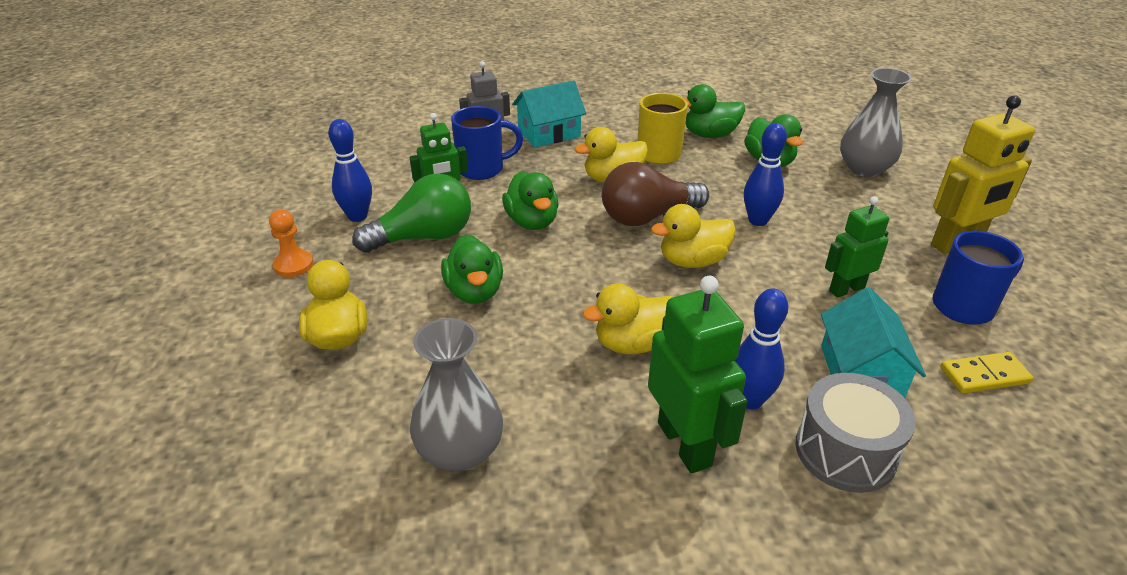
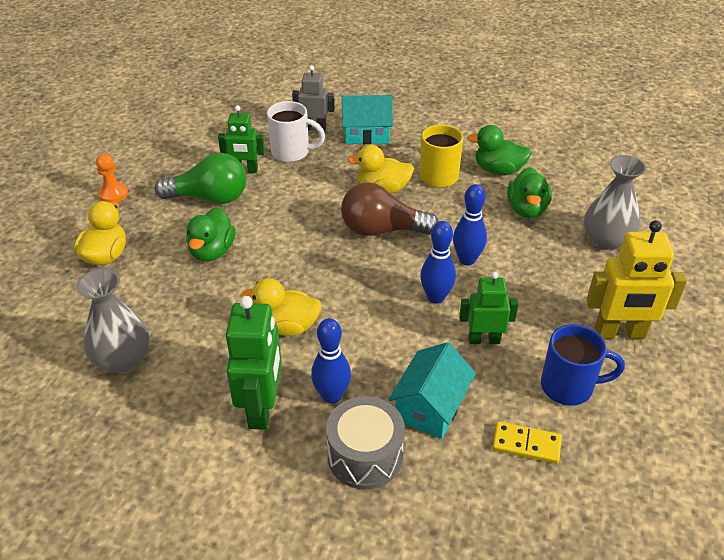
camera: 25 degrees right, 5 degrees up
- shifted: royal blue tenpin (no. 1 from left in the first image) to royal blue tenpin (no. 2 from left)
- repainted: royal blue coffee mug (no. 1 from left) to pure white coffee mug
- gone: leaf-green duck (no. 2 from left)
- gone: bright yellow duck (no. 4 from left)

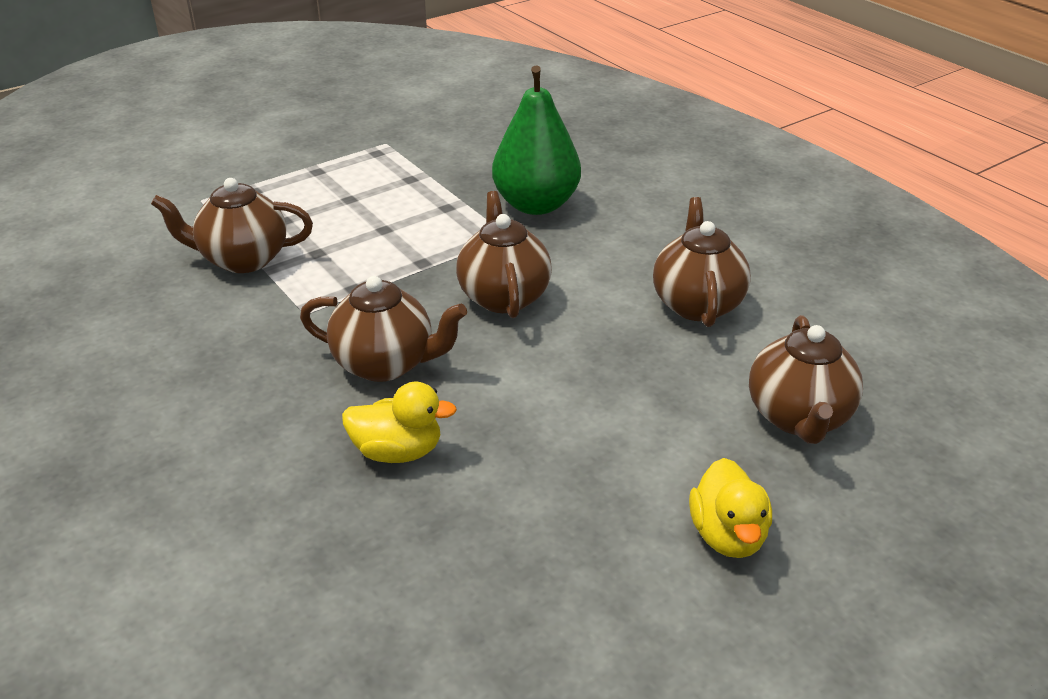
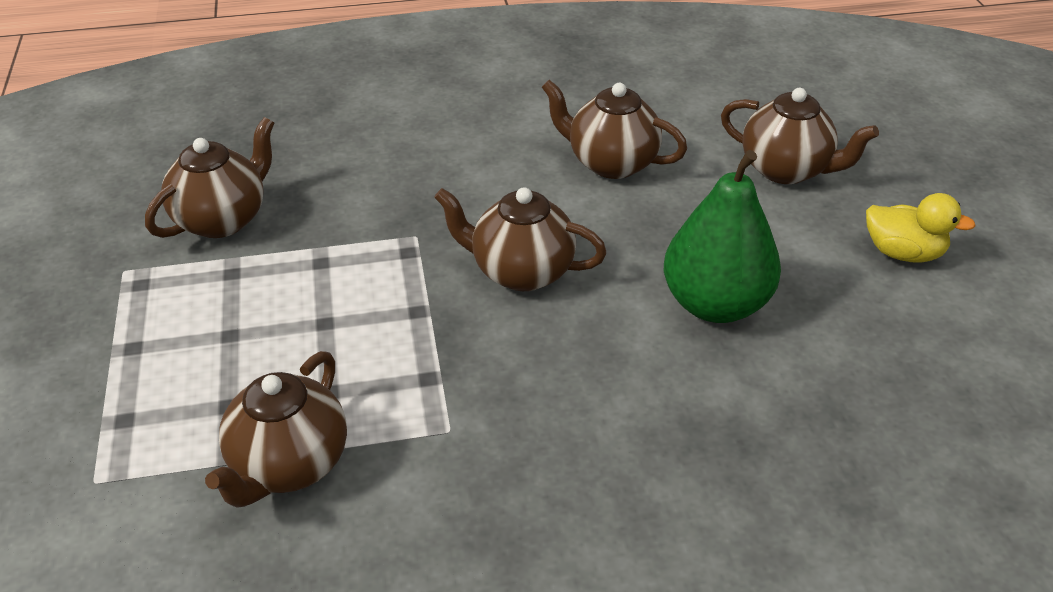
camera: 65 degrees left, 5 degrees up
- shifted: brown teapot (no. 2 from left in the first image) to brown teapot (no. 1 from left)
- gone: bright yellow duck (no. 1 from left)
- shifted: leaf-green toy pear

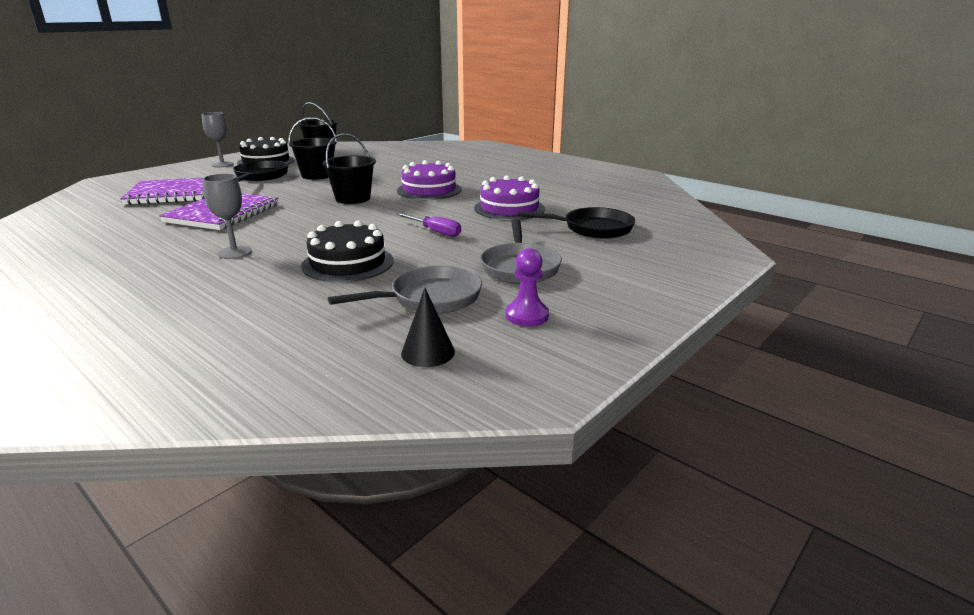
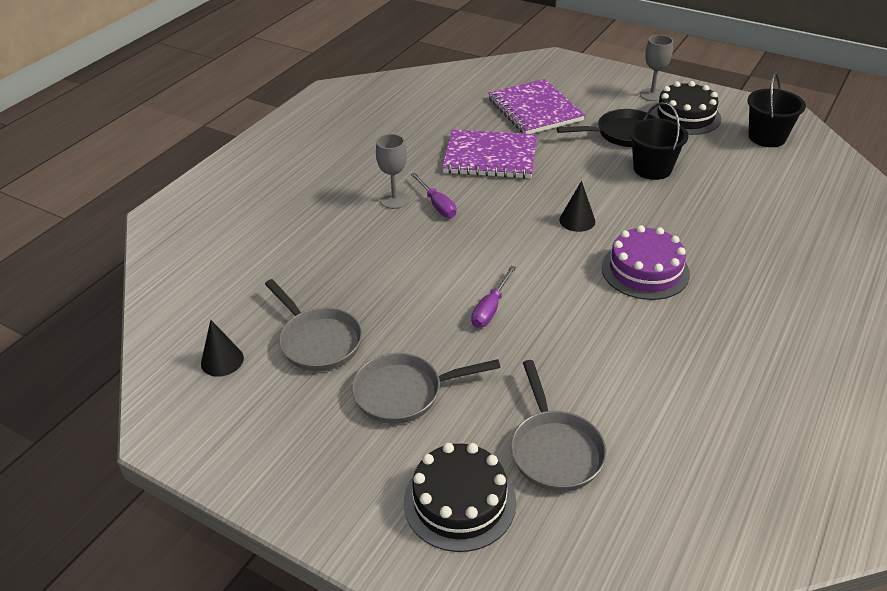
camera: 80 degrees right, 15 degrees up
- shifted: jet-black layer cake (no. 2 from left in the first image) to jet-black layer cake (no. 1 from left)
- swapped: jet-black bucket (no. 3 from left) to jet-black solid cone (no. 2 from left)
- gone: royal purple layer cake (no. 2 from left)
- gone: royal purple game pawn
- repainted: jet-black frying pan (no. 2 from left) to ash-grey frying pan (no. 3 from left)
- new: royal purple hand screwdriver (no. 1 from left)

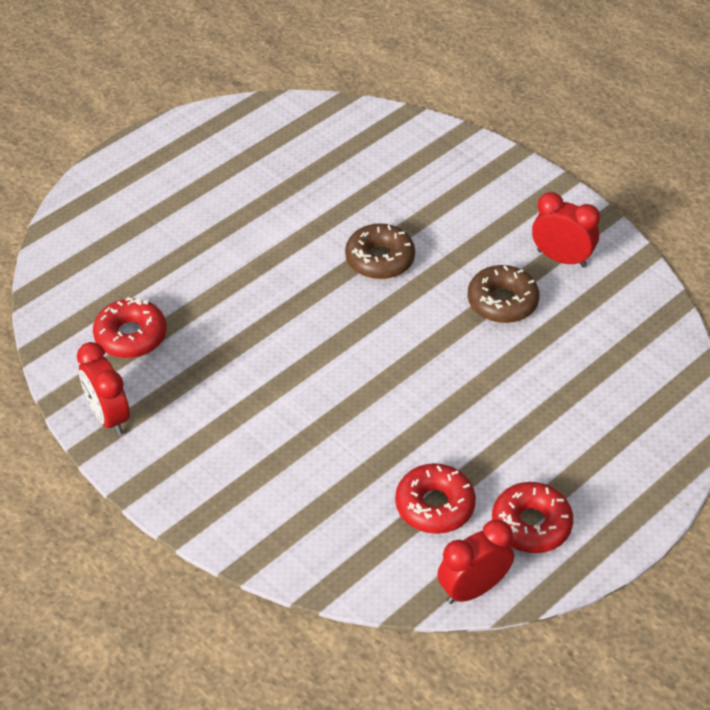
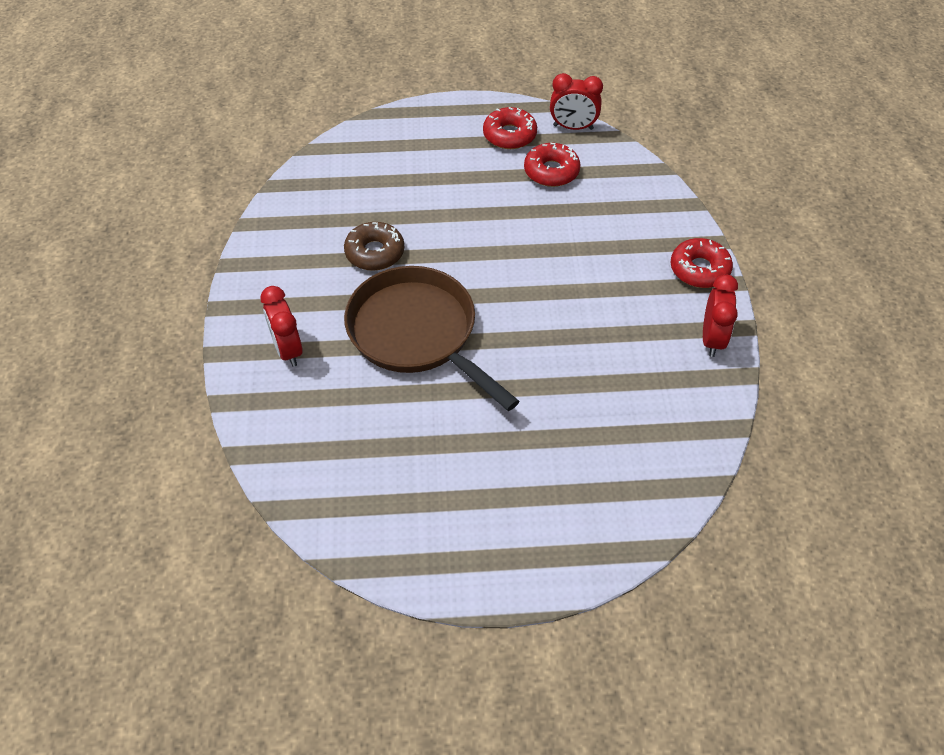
camera: 140 degrees left, 5 degrees up
- shifted: red donut (no. 1 from left in the first image) to red donut (no. 3 from left)
- swapped: brown donut (no. 1 from left) to brown frying pan
- shifted: red alarm clock (no. 3 from left in the first image) to red alarm clock (no. 1 from left)

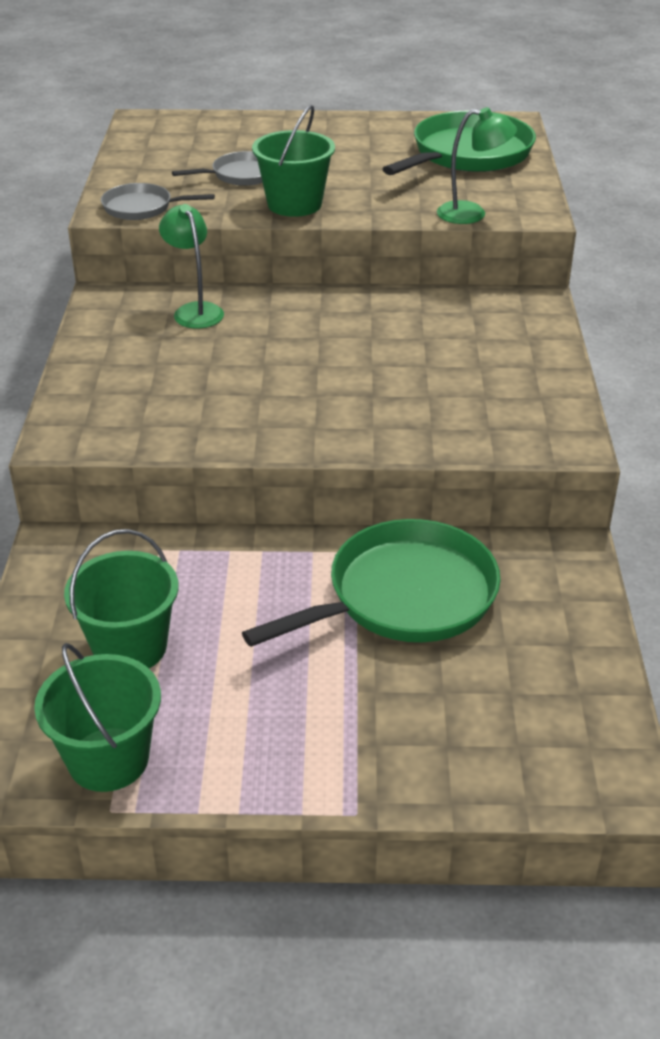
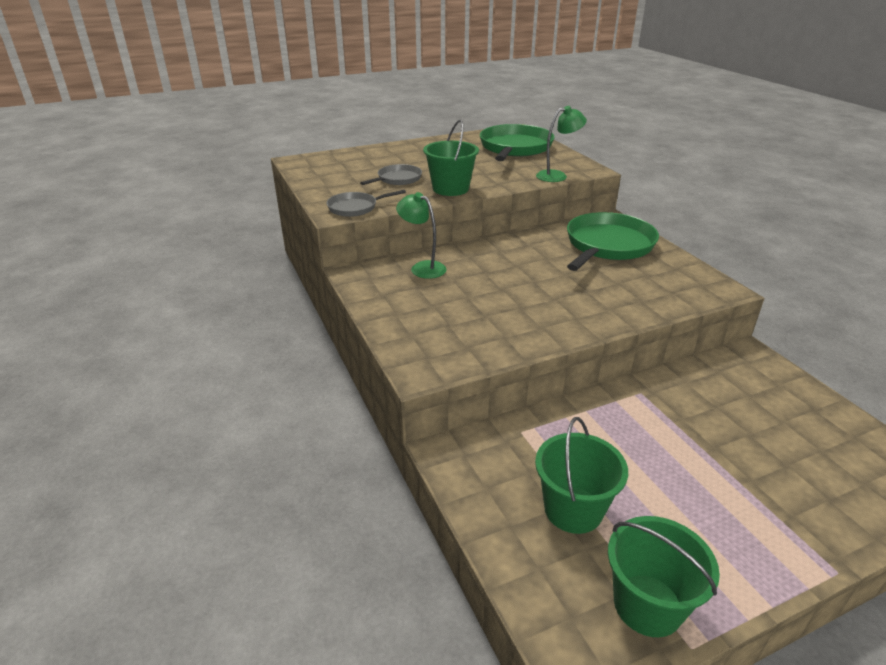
camera: 25 degrees left, 5 degrees down
- shifted: leaf-green frying pan (no. 1 from left in the first image) to leaf-green frying pan (no. 2 from left)

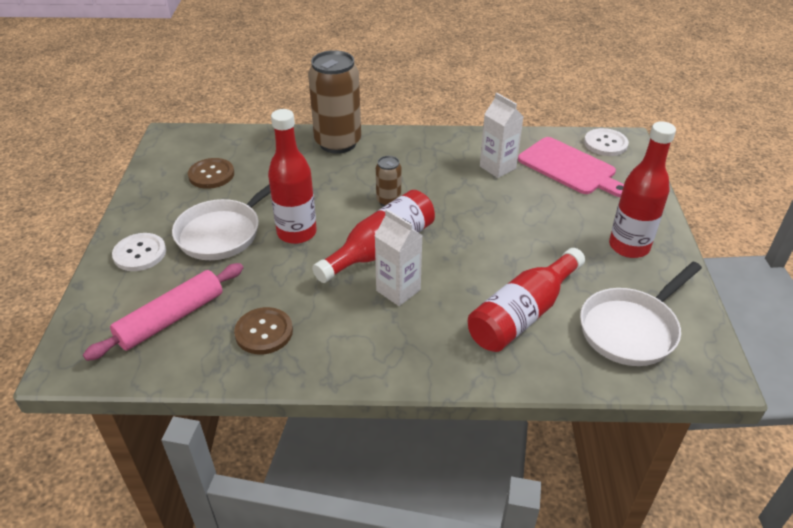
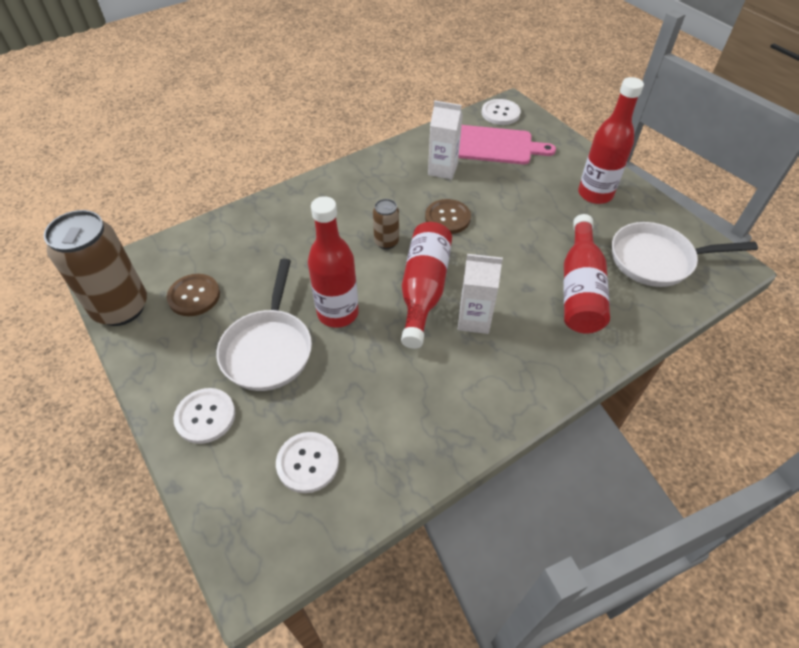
camera: 35 degrees left, 10 degrees up
- swapped: rose-pink rolling pin to pure white shirt button (no. 2 from left)
- shifted: brown shirt button (no. 2 from left)
- shifted: brown can (no. 1 from left)
- rotated: pure white frying pan (no. 2 from left) 75 degrees clockwise

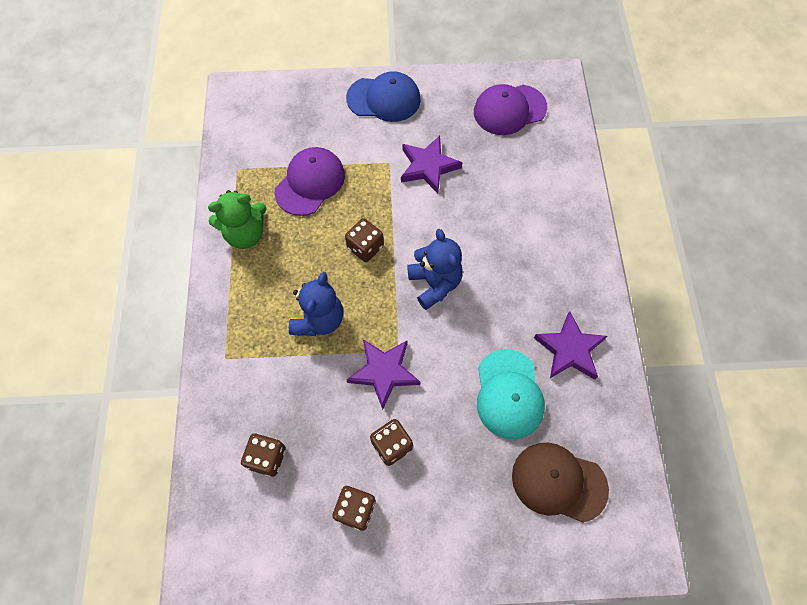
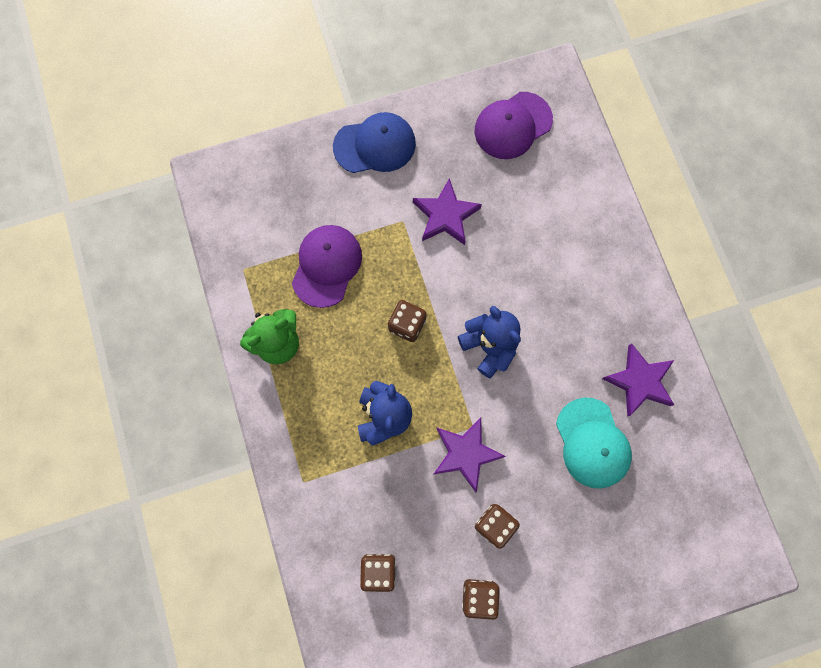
camera: 15 degrees left, 10 degrees up
- gone: brown baseball cap

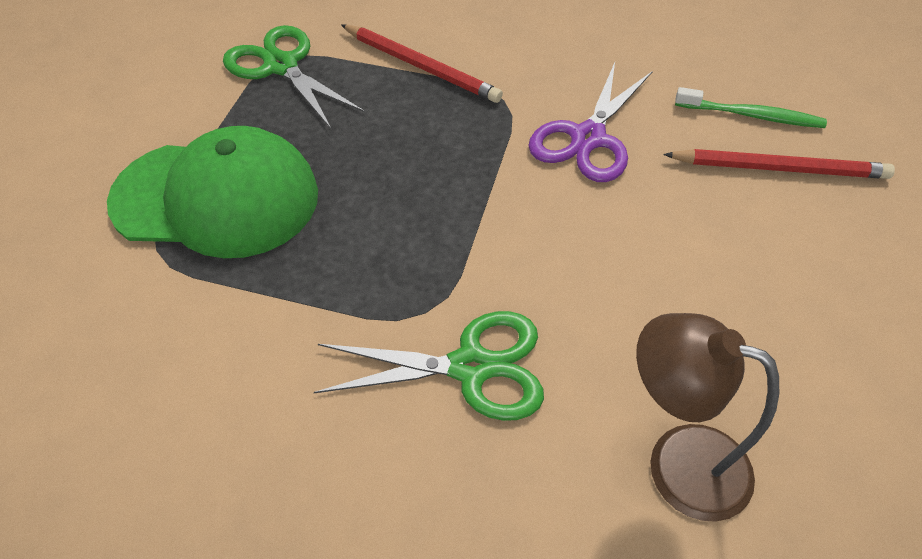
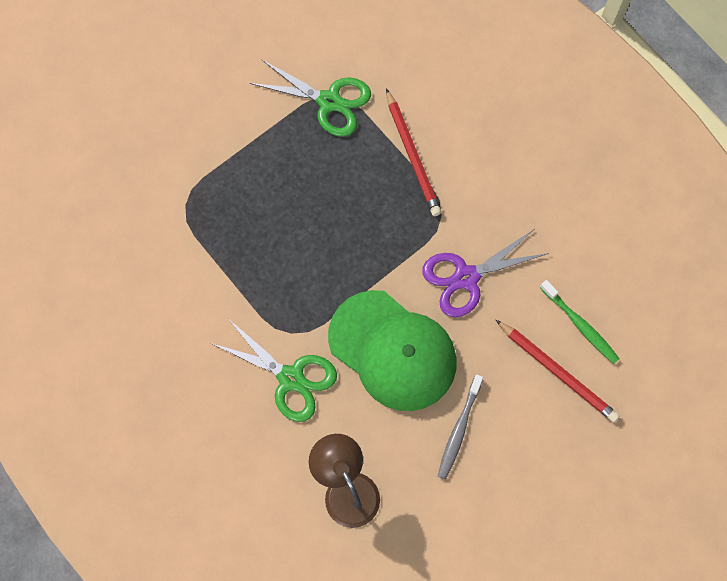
camera: 35 degrees right, 20 degrees up
- shifted: leaf-green baseball cap
- rotated: leaf-green scissors (no. 1 from left in the first image) 120 degrees clockwise
- new: ash-grey tooth brush

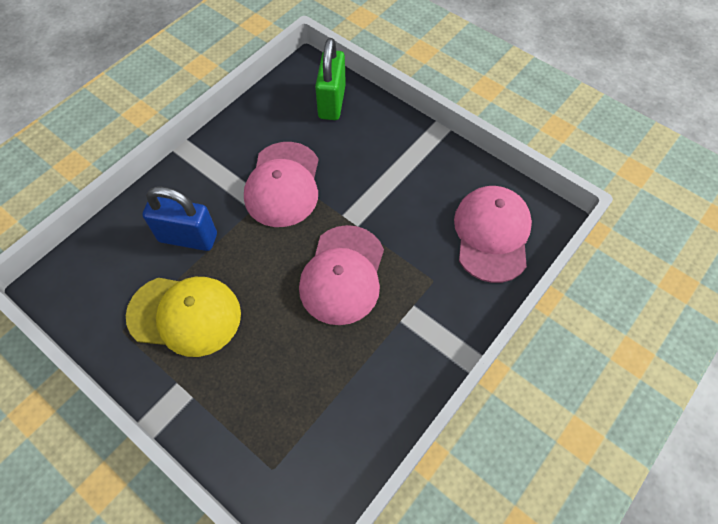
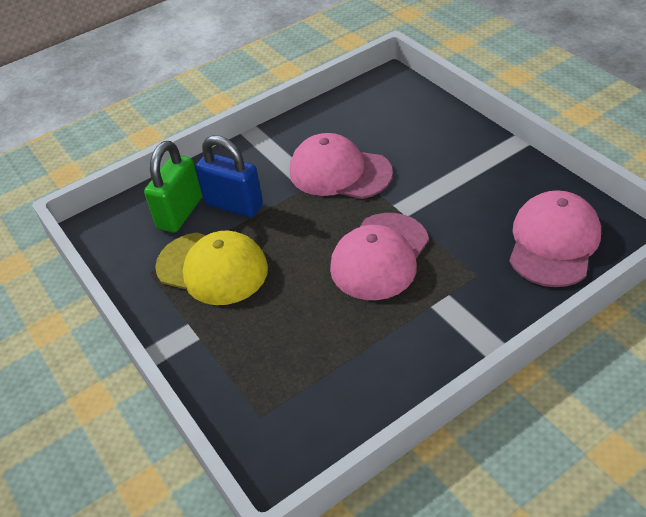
camera: 20 degrees right, 15 degrees down
- rotated: rose-pink baseball cap (no. 1 from left) 90 degrees clockwise
- shifted: leaf-green small lock

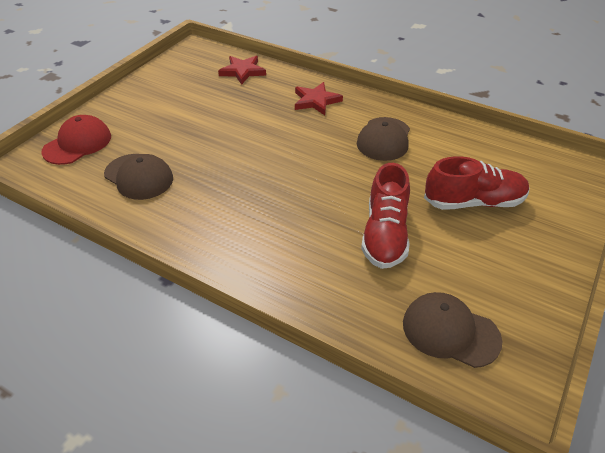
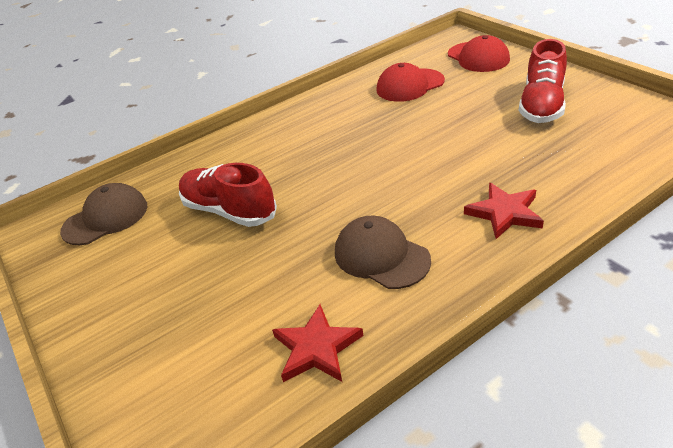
camera: 120 degrees right, 5 degrees down
- repainted: brown baseball cap (no. 1 from left) to red baseball cap (no. 1 from left)
- shifted: red star shape (no. 1 from left)
- shifted: red lace-up shoe (no. 2 from left)

